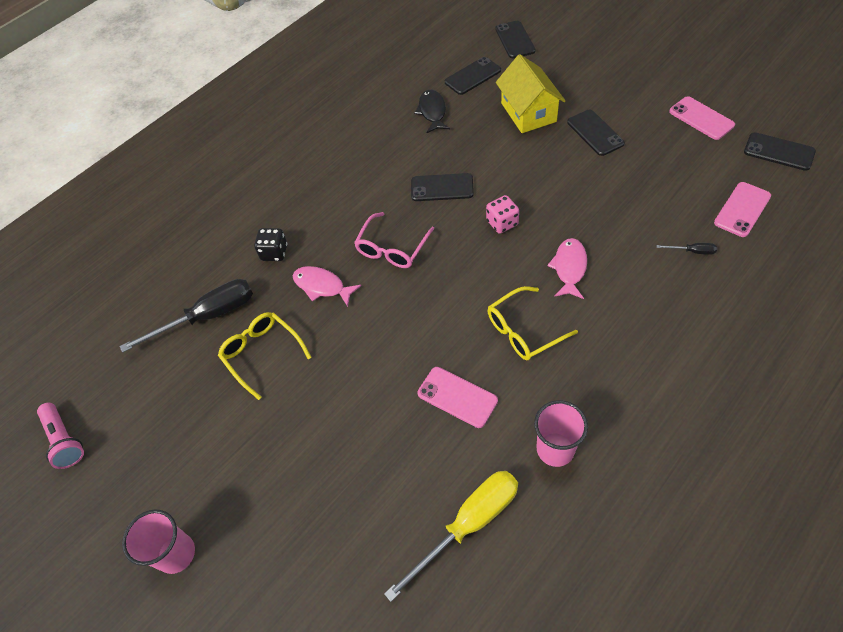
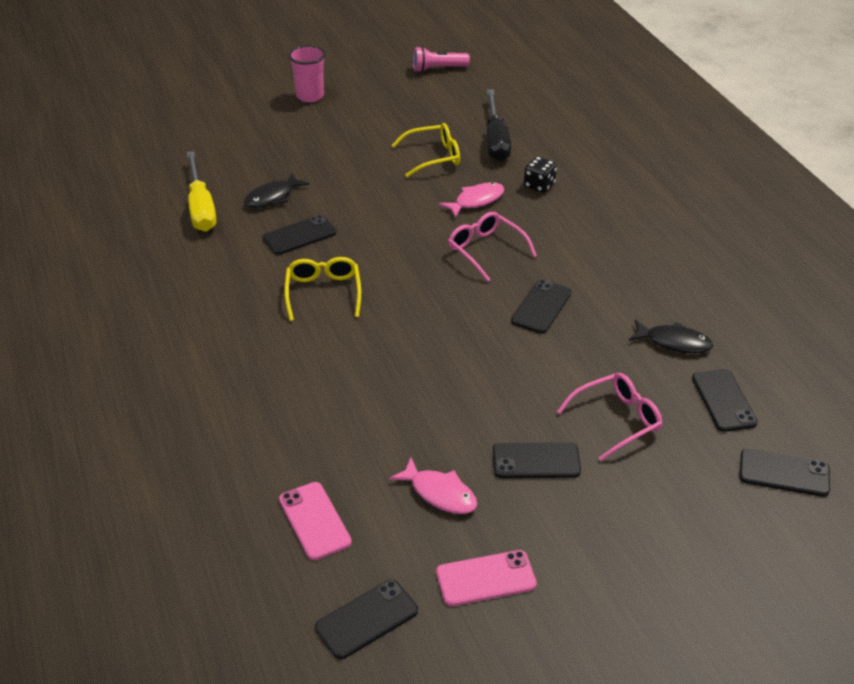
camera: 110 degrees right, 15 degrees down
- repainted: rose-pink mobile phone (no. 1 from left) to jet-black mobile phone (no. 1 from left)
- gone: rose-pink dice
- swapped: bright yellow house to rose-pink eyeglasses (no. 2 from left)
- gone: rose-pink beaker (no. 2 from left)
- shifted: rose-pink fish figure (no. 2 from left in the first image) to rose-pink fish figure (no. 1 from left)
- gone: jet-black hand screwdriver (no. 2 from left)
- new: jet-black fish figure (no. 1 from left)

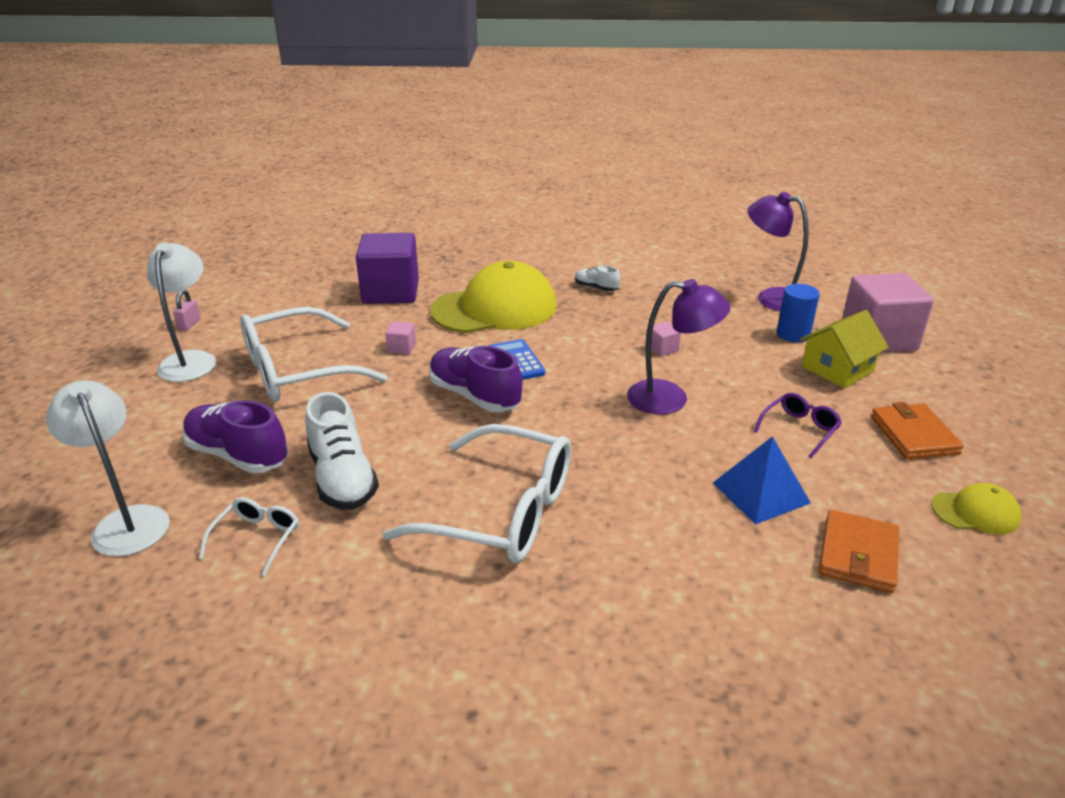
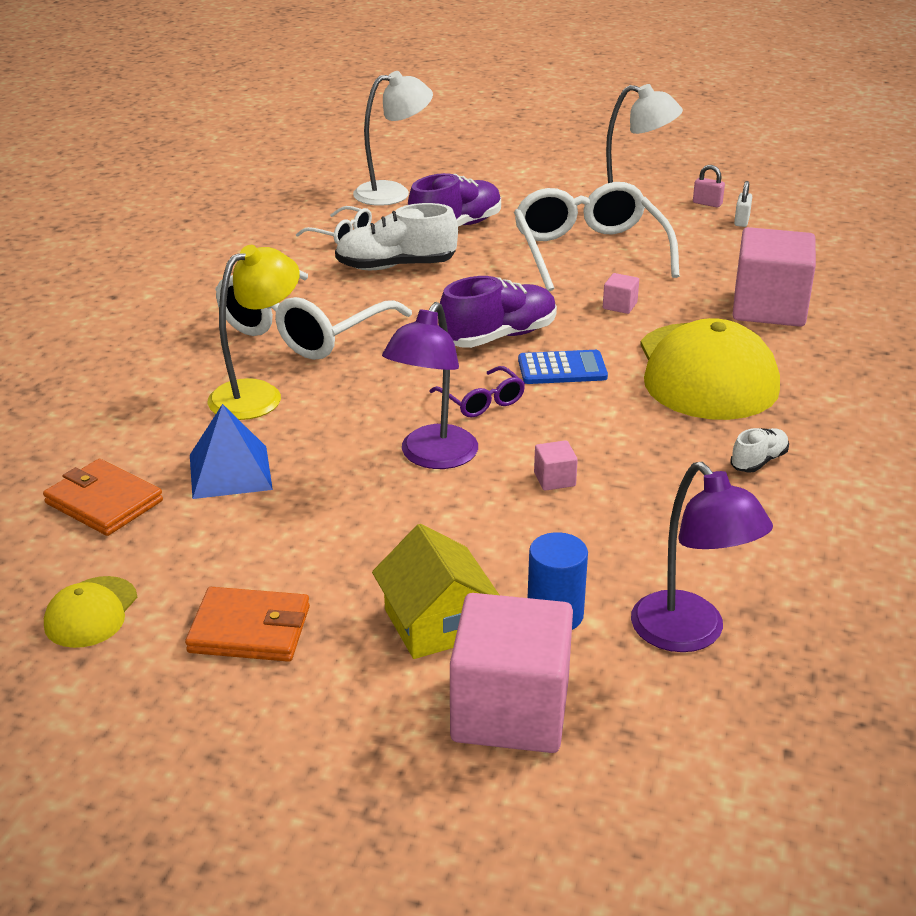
camera: 105 degrees right, 0 degrees up
- repainted: royal purple cube to rose-pink cube (no. 4 from left)
- rotated: royal purple lamp (no. 2 from left) 105 degrees clockwise
- shifted: royal purple eyeglasses
- new: bright yellow lamp
- new: pure white small lock

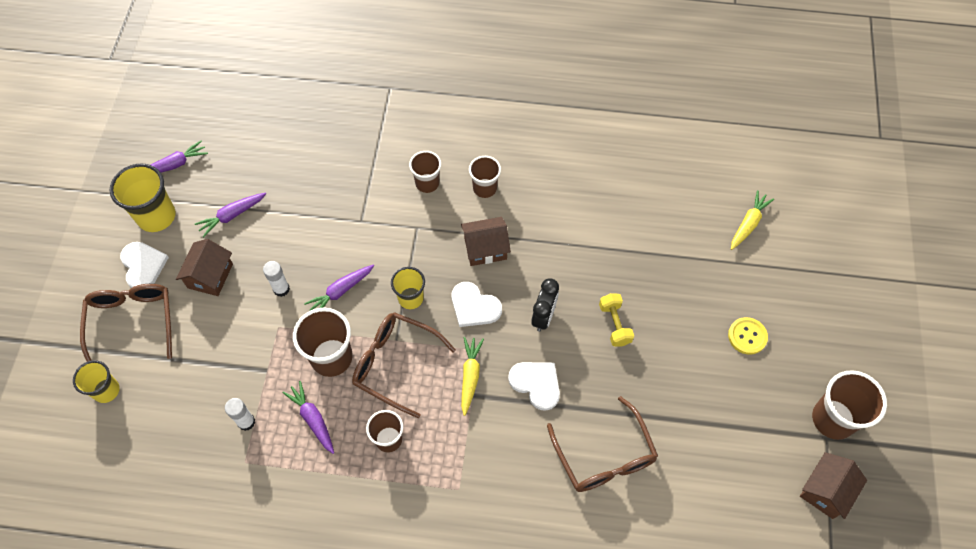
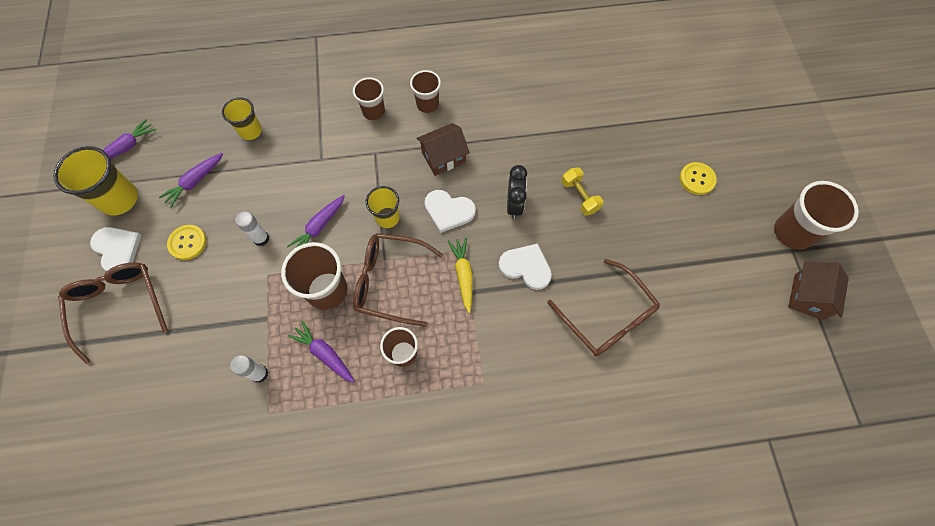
camera: 15 degrees left, 5 degrees up
- shifted: bright yellow beaker (no. 1 from left in the first image) to bright yellow beaker (no. 2 from left)
- swapped: brown house (no. 1 from left) to bright yellow shirt button (no. 1 from left)
- gone: bright yellow toy carrot (no. 2 from left)

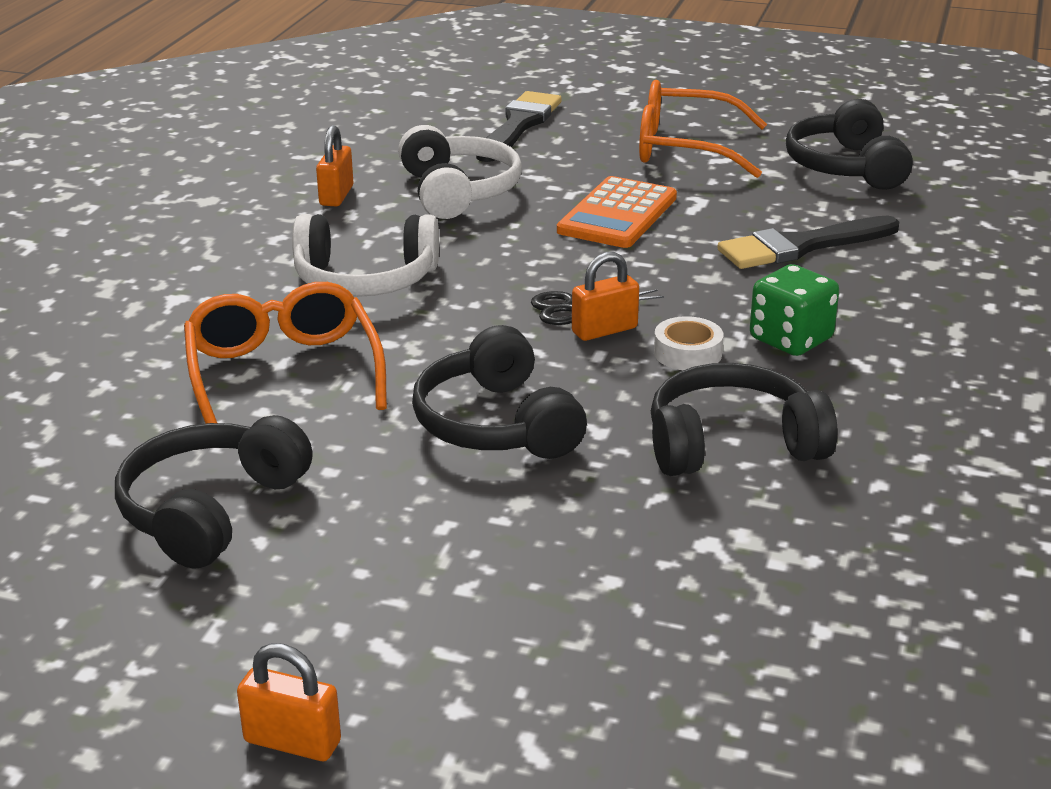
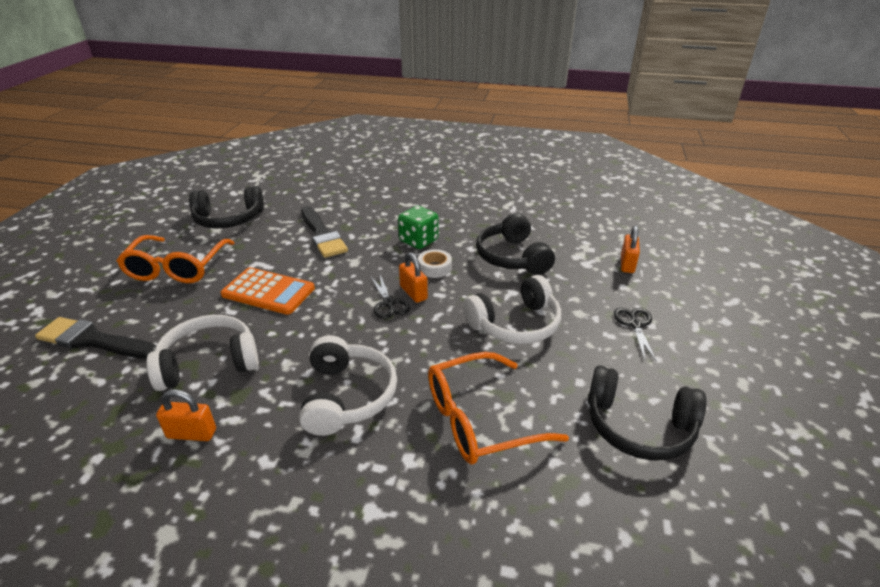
camera: 95 degrees left, 5 degrees up
- shifted: bright orange small lock (no. 1 from left in the first image) to bright orange small lock (no. 3 from left)
- repainted: jet-black headset (no. 2 from left) to pure white headset (no. 3 from left)
- new: jet-black scissors (no. 2 from left)

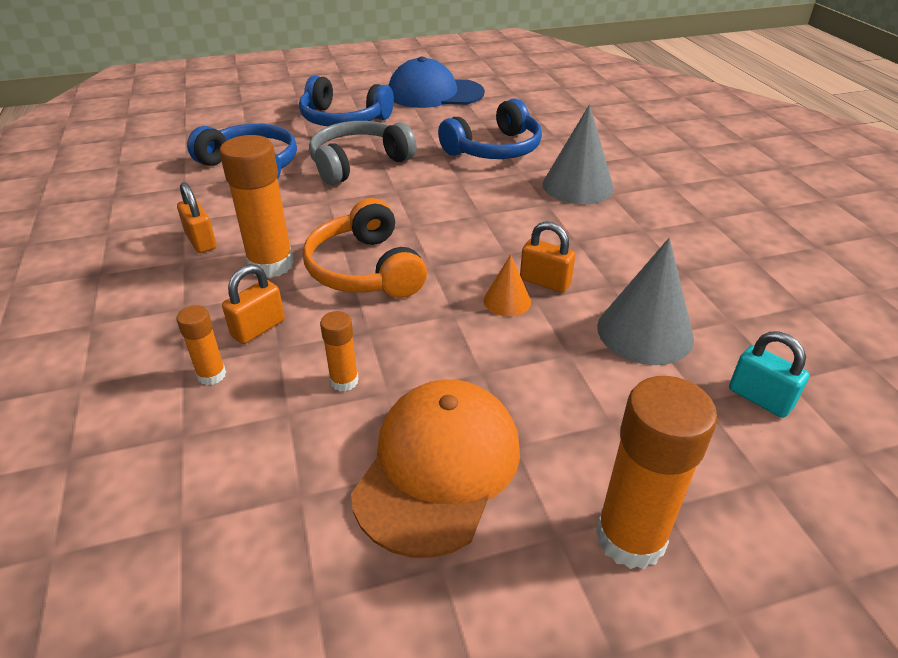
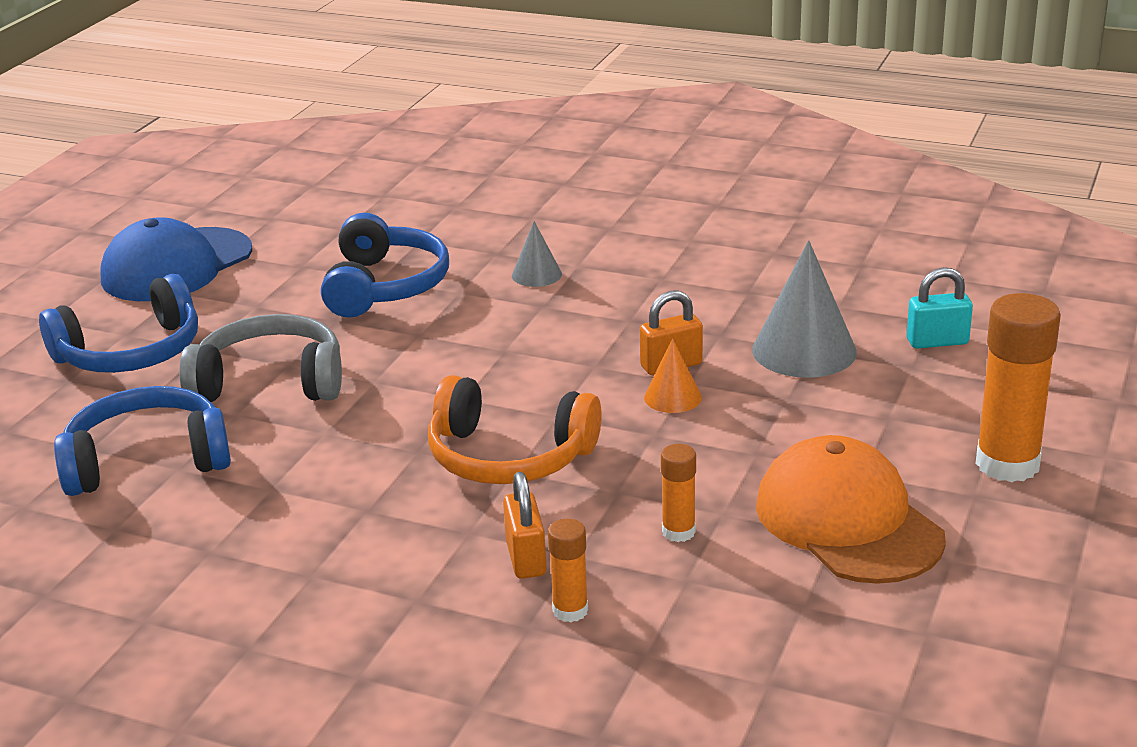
camera: 50 degrees left, 10 degrees down
- gone: bright orange small lock (no. 1 from left)
- gone: bright orange stick of glue (no. 2 from left)
- rotated: ash-grey headset 90 degrees clockwise
- scaled: ash-grey solid cone (no. 1 from left) x0.53

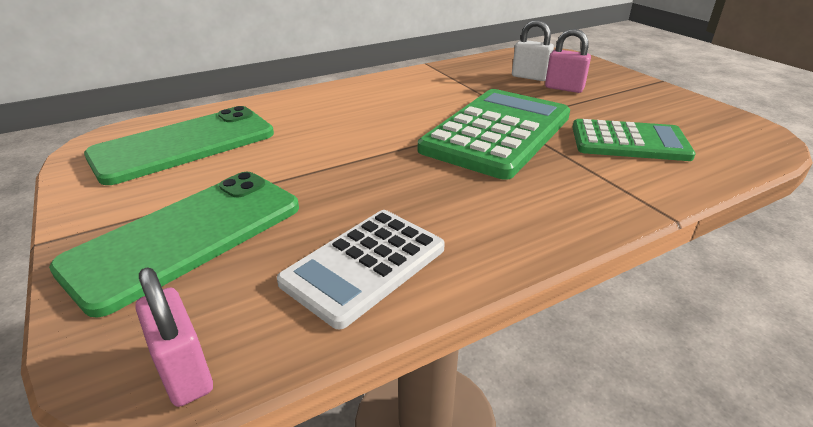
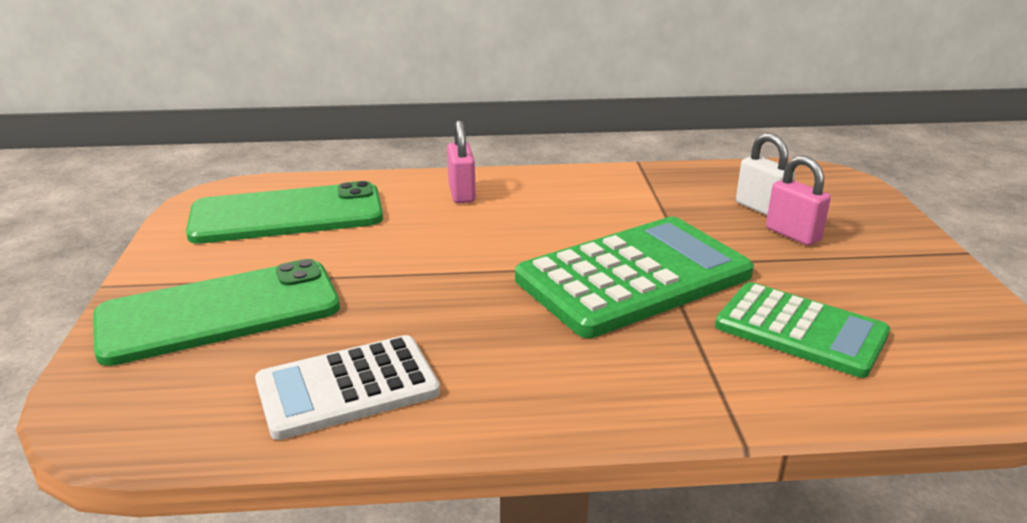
camera: 25 degrees right, 5 degrees down
- shifted: rose-pink small lock (no. 1 from left)

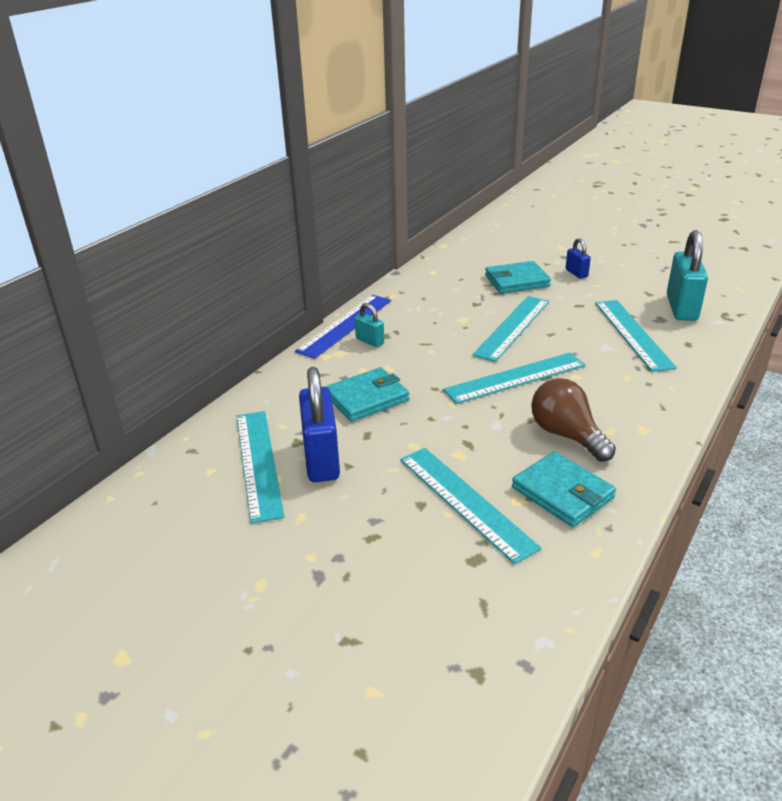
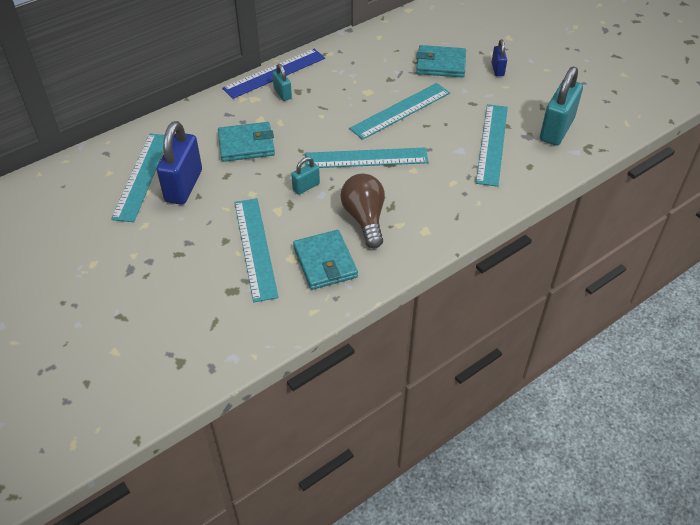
camera: 20 degrees right, 15 degrees up
- new: turquoise small lock (no. 2 from left)

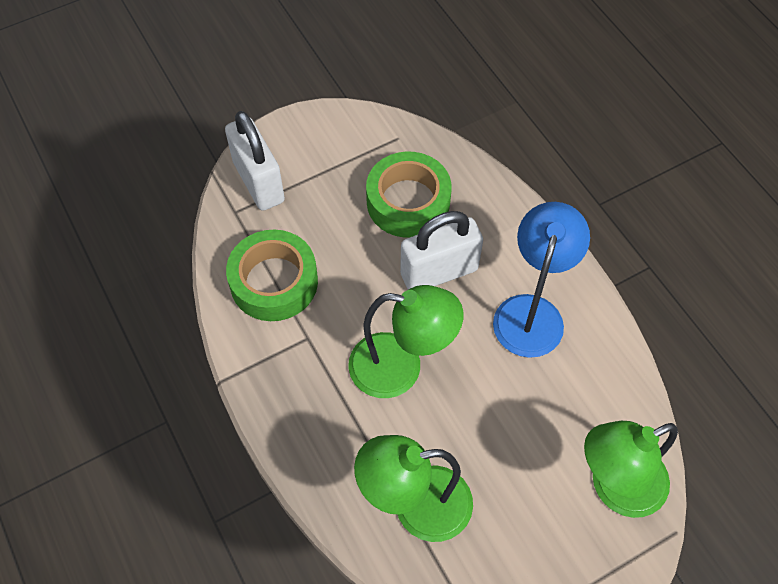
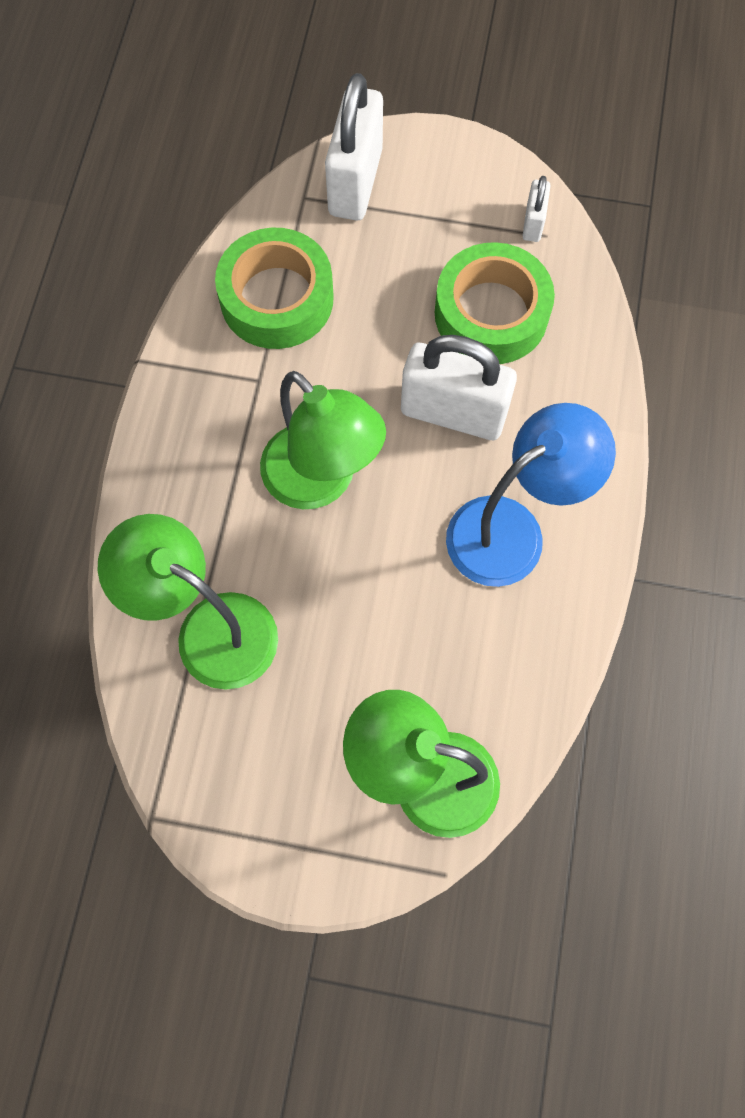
camera: 40 degrees right, 10 degrees up
- new: pure white small lock (no. 3 from left)

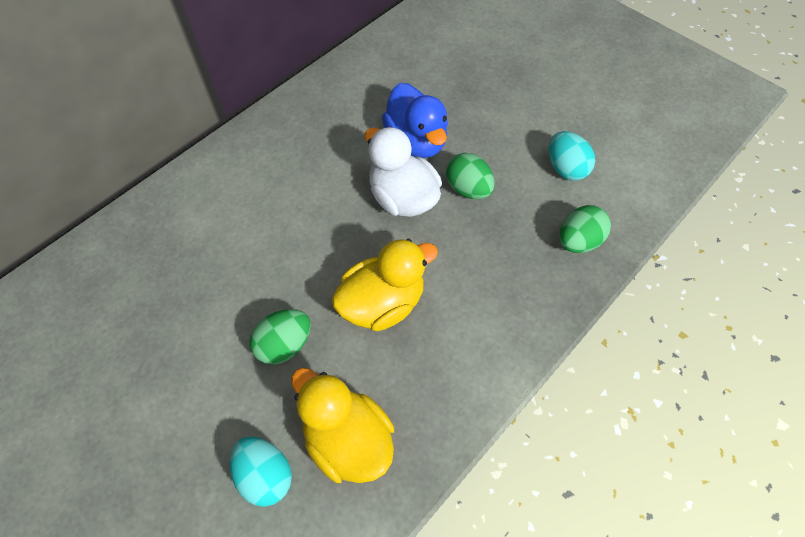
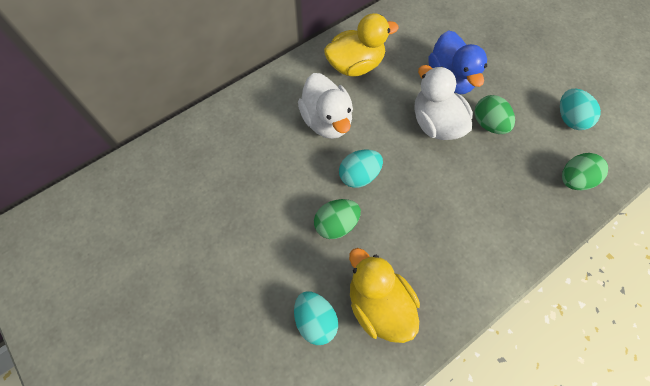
camera: 10 degrees right, 5 degrees up
- shifted: bright yellow duck (no. 2 from left in the first image) to bright yellow duck (no. 1 from left)
- new: pure white duck (no. 1 from left)
- new: turquoise toy egg (no. 2 from left)

